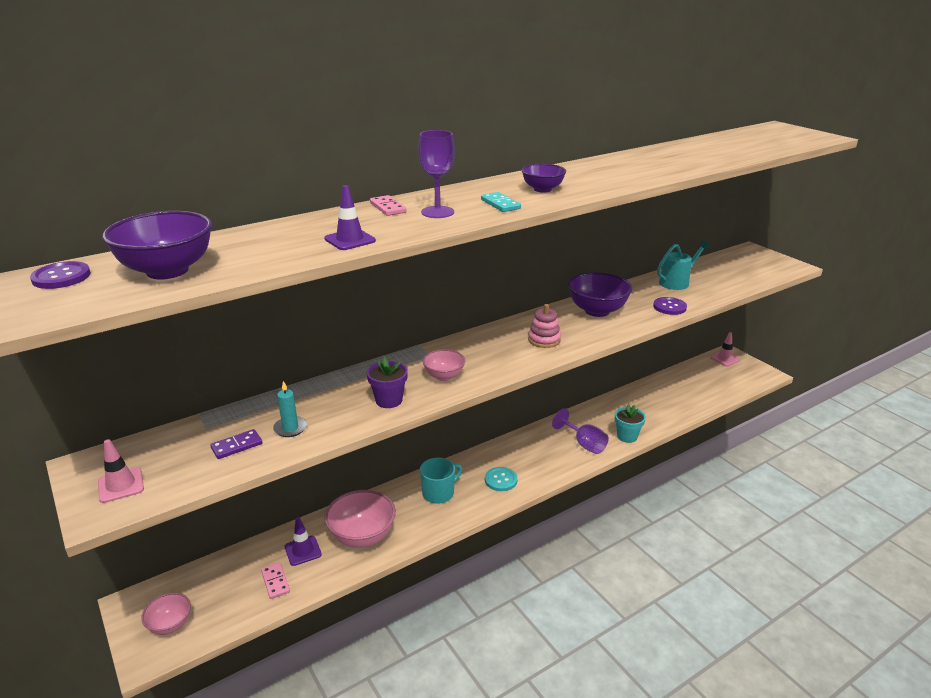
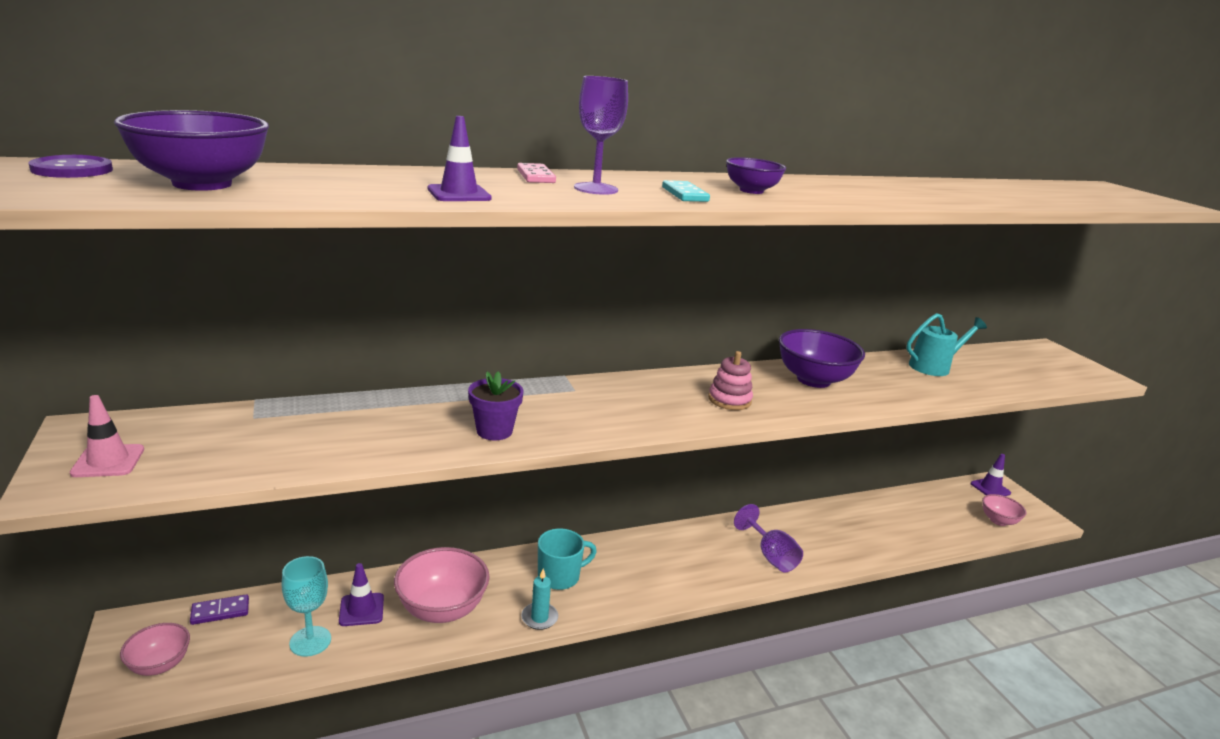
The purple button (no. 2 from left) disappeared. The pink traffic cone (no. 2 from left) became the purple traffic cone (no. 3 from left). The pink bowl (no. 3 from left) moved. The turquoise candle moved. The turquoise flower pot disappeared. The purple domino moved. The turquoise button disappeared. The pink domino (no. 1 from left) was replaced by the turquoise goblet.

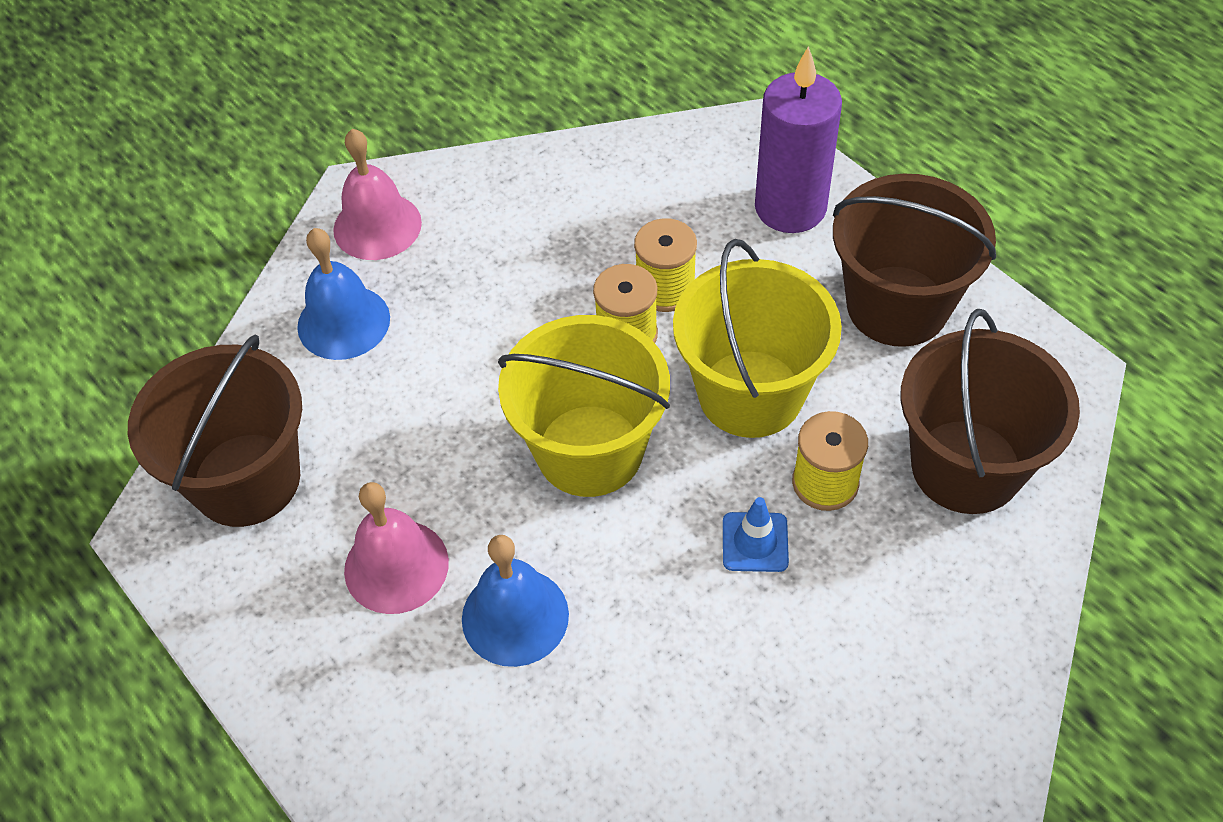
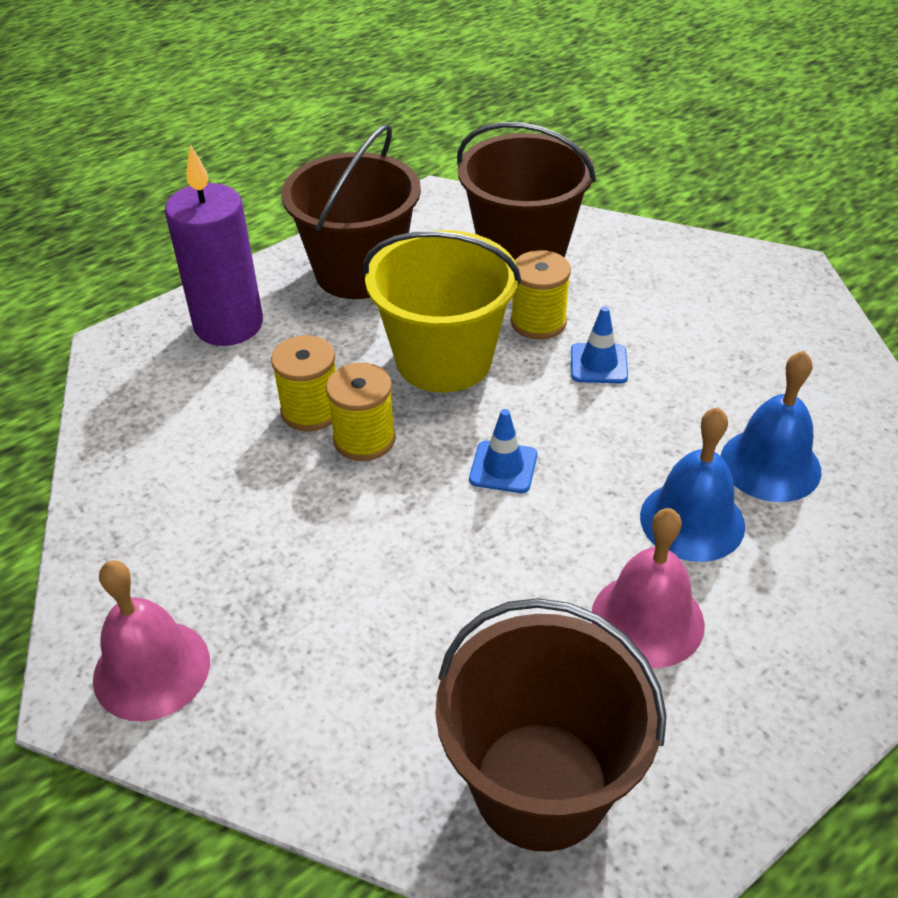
The blue bell (no. 1 from left in the first image) moved. The yellow bucket (no. 1 from left) was replaced by the blue traffic cone (no. 1 from left).

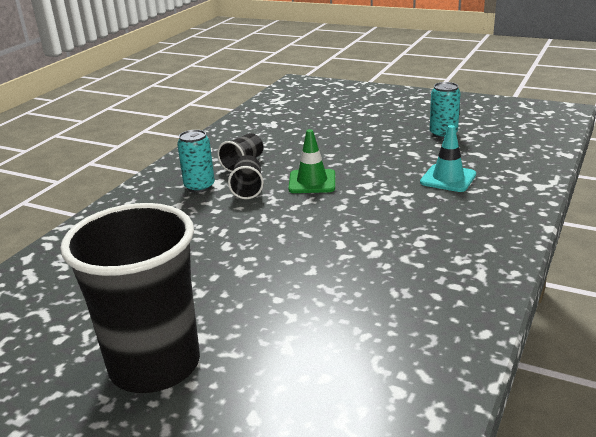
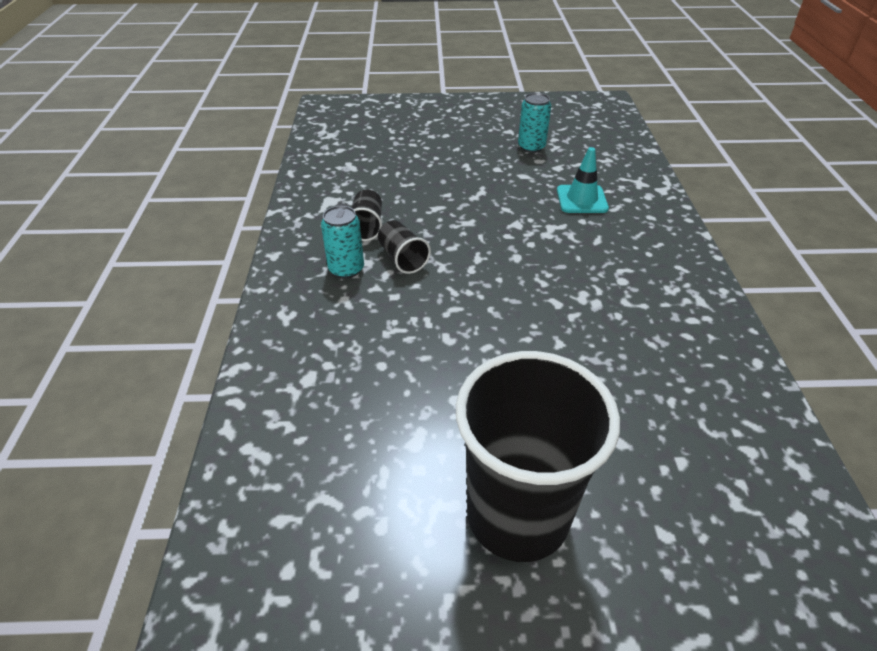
The green traffic cone disappeared.

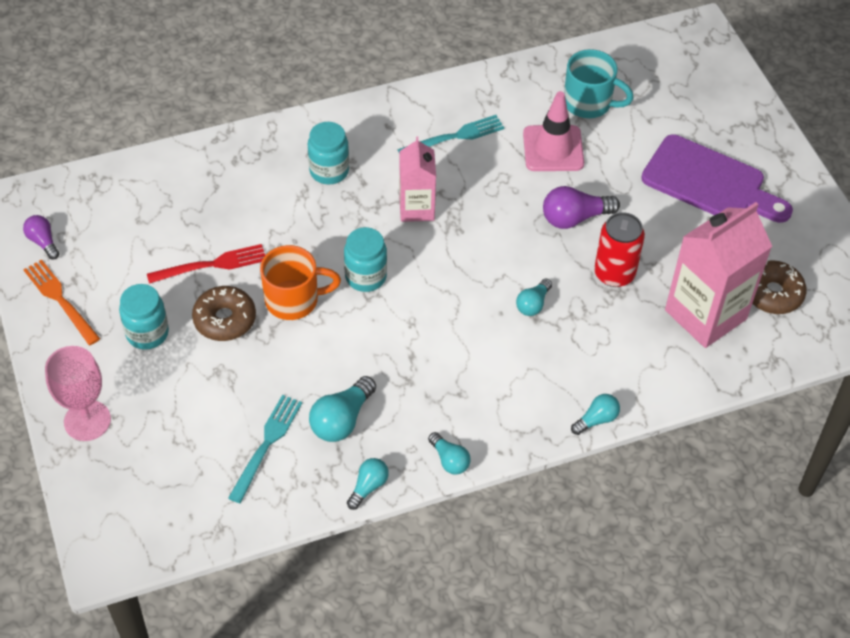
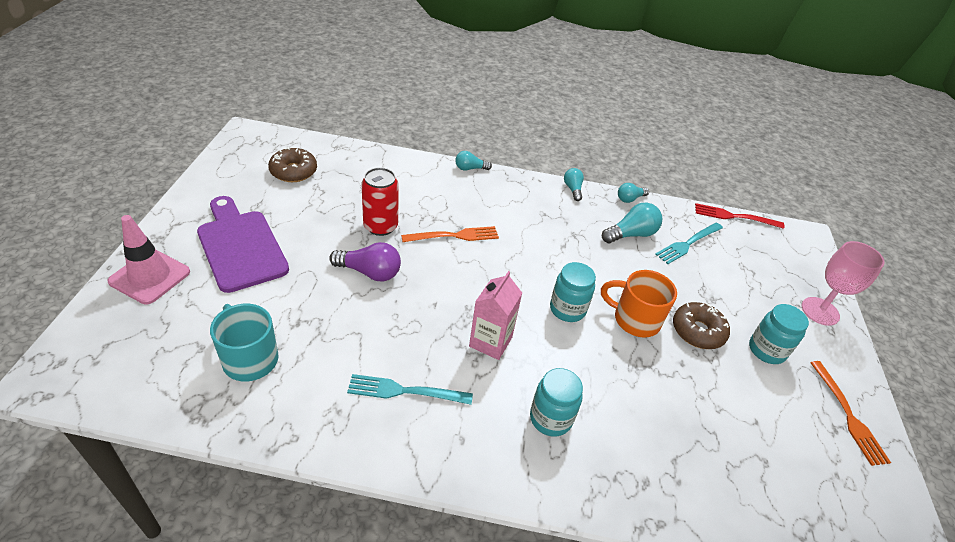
The pink traffic cone moved. The pink carton (no. 2 from left) disappeared. The purple light bulb (no. 1 from left) disappeared. The red fork moved. The turquoise light bulb (no. 4 from left) was replaced by the orange fork (no. 1 from left).

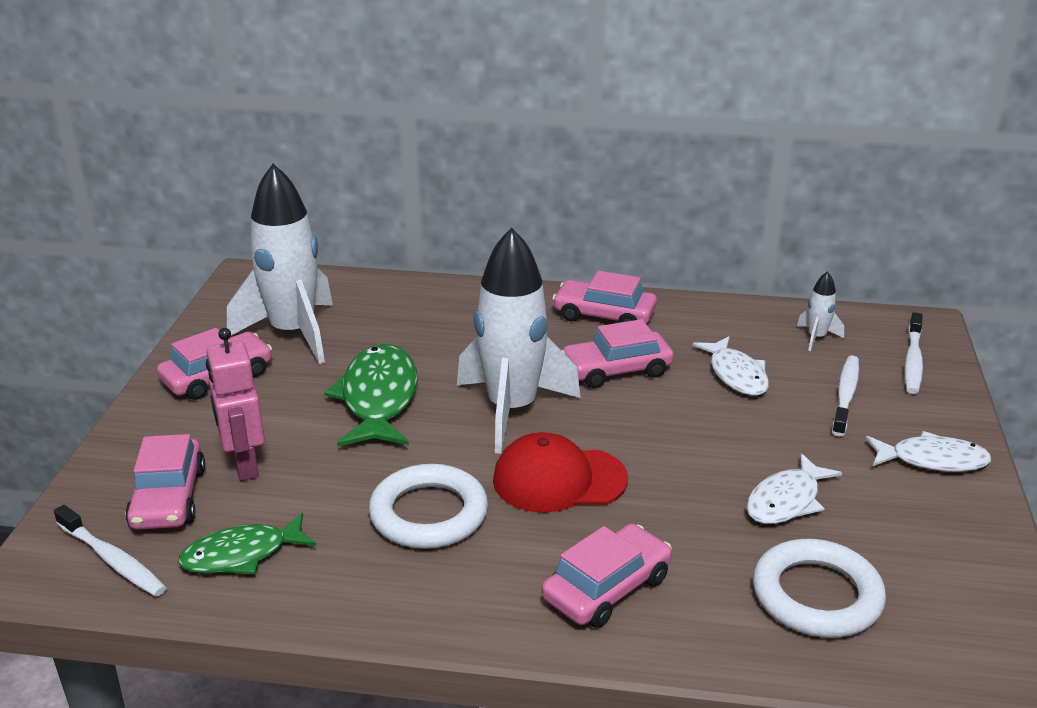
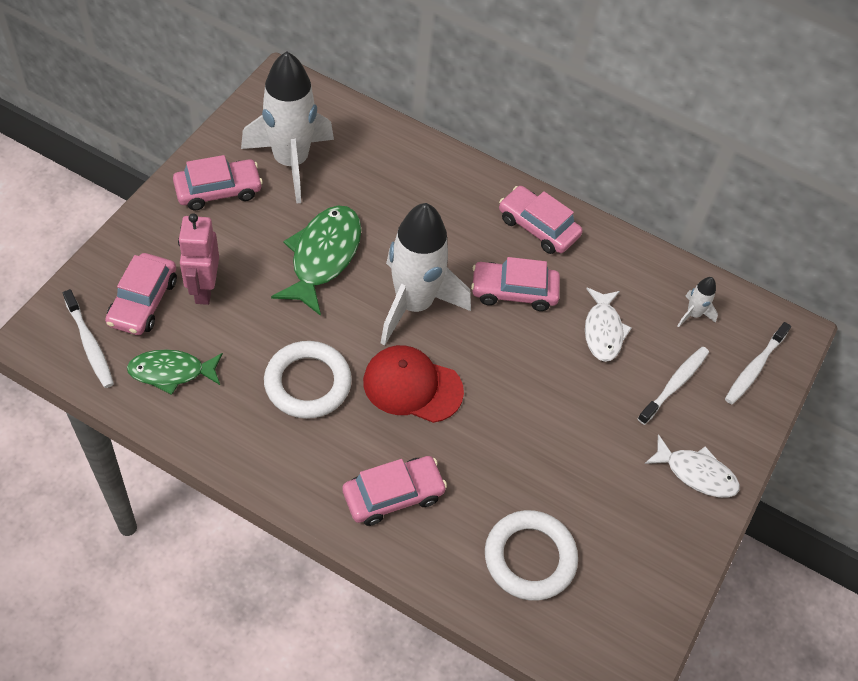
The white fish (no. 2 from left) disappeared.

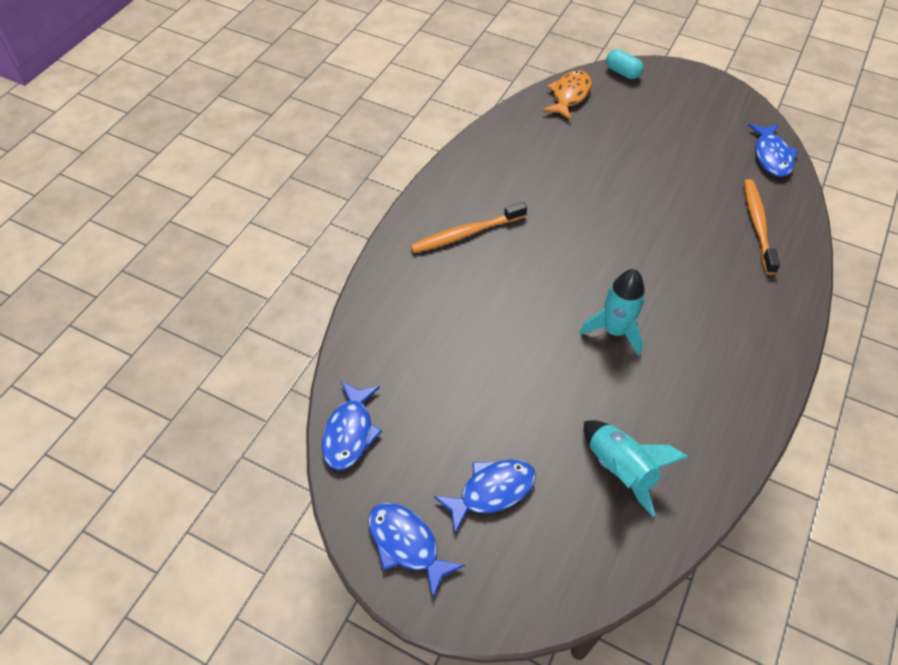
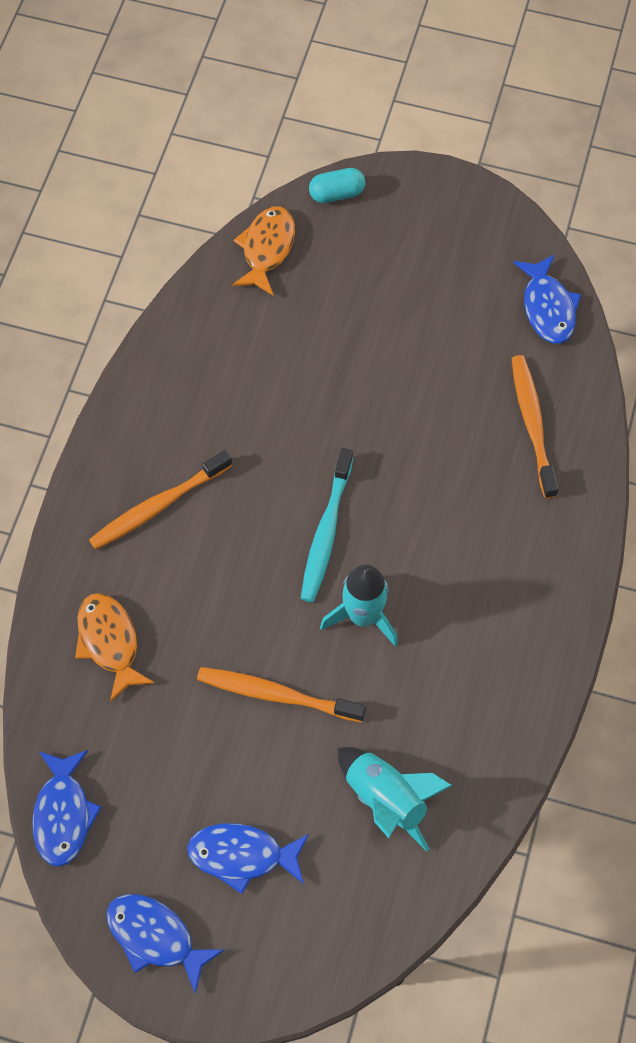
The turquoise capsule turned 45 degrees counterclockwise. The blue fish (no. 3 from left) turned 135 degrees counterclockwise. The turquoise toothbrush appeared. The orange fish (no. 1 from left) appeared. The orange toothbrush (no. 2 from left) appeared.

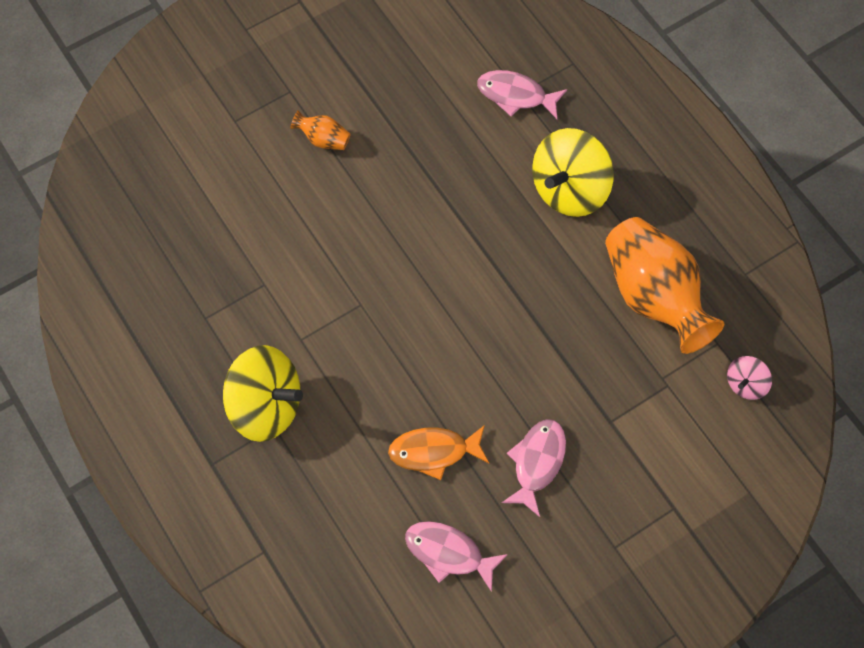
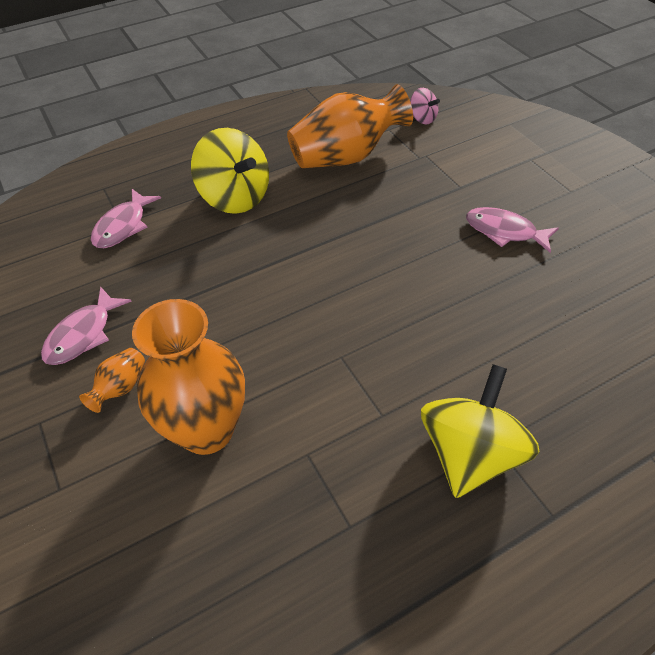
The orange fish disappeared. The pink fish (no. 1 from left) moved. The orange vase (no. 2 from left) appeared.

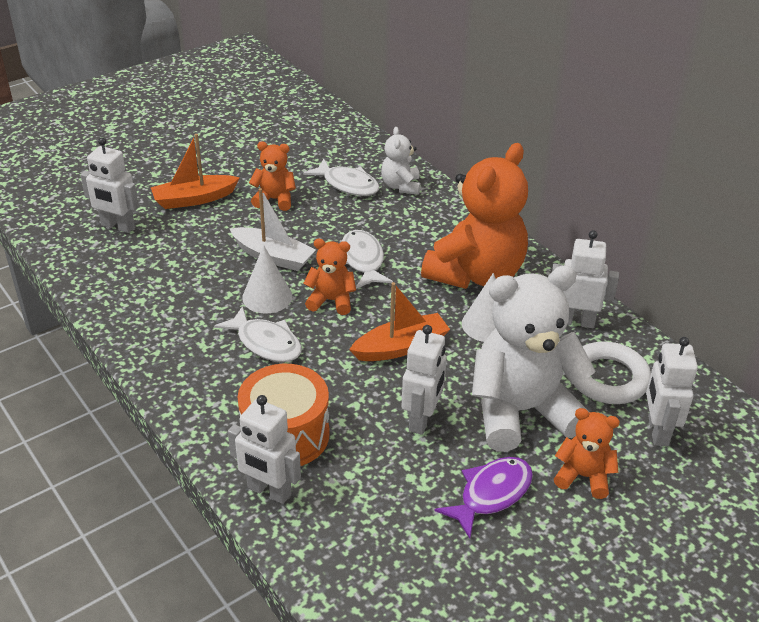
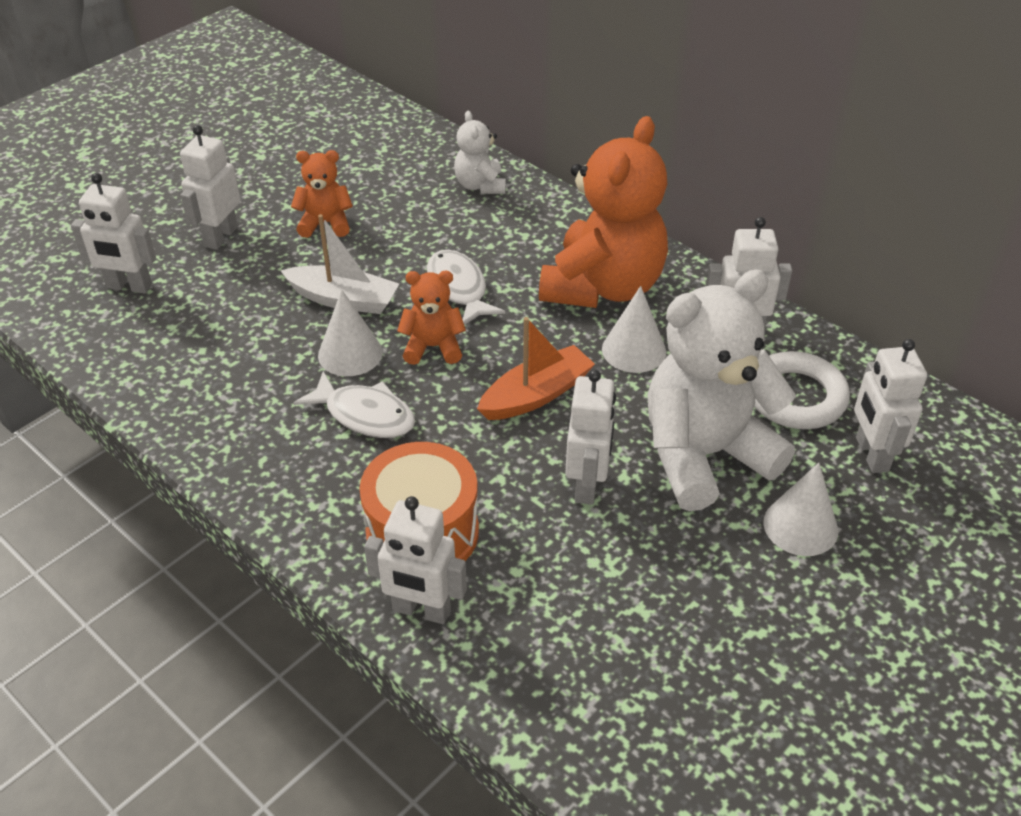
The orange boat (no. 1 from left) was replaced by the white robot (no. 2 from left). The white fish (no. 2 from left) disappeared. The orange teddy bear (no. 4 from left) was replaced by the white cone (no. 3 from left). The purple fish disappeared.

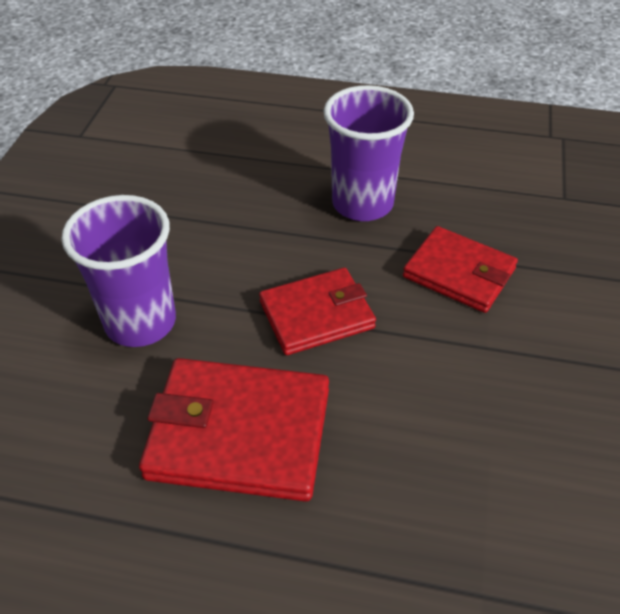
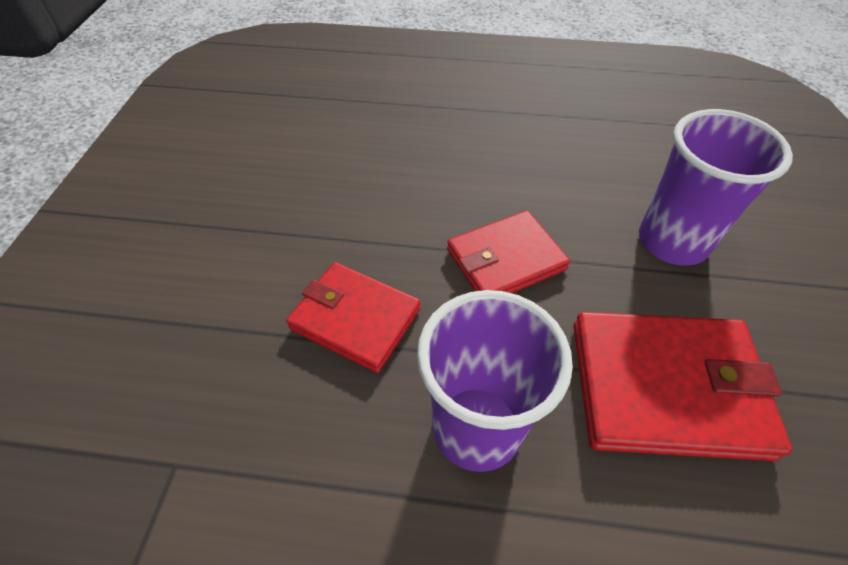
The red wallet (no. 1 from left in the first image) moved.

